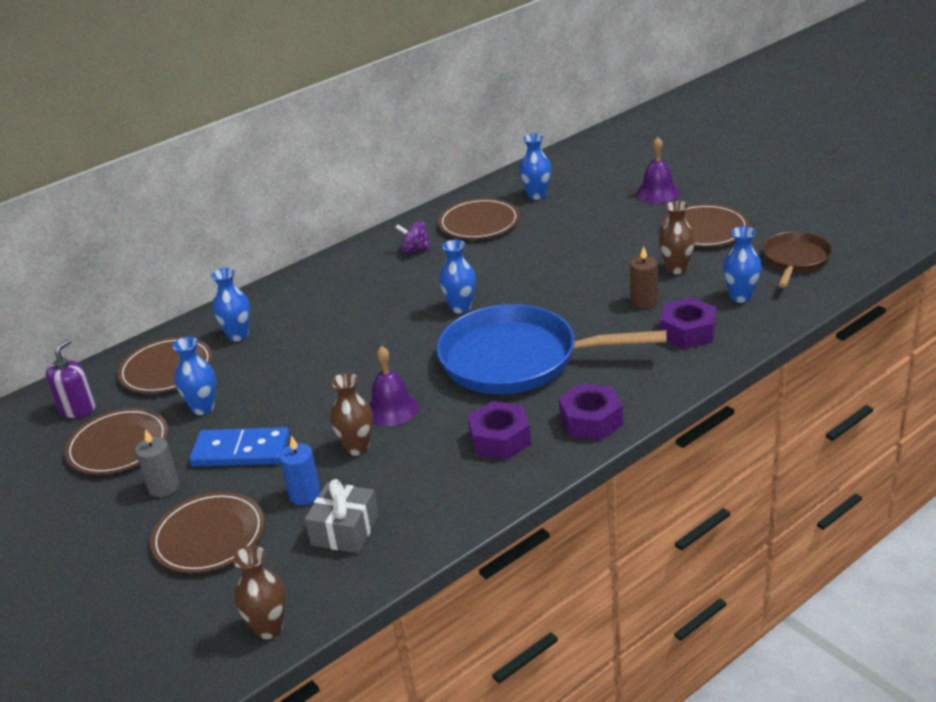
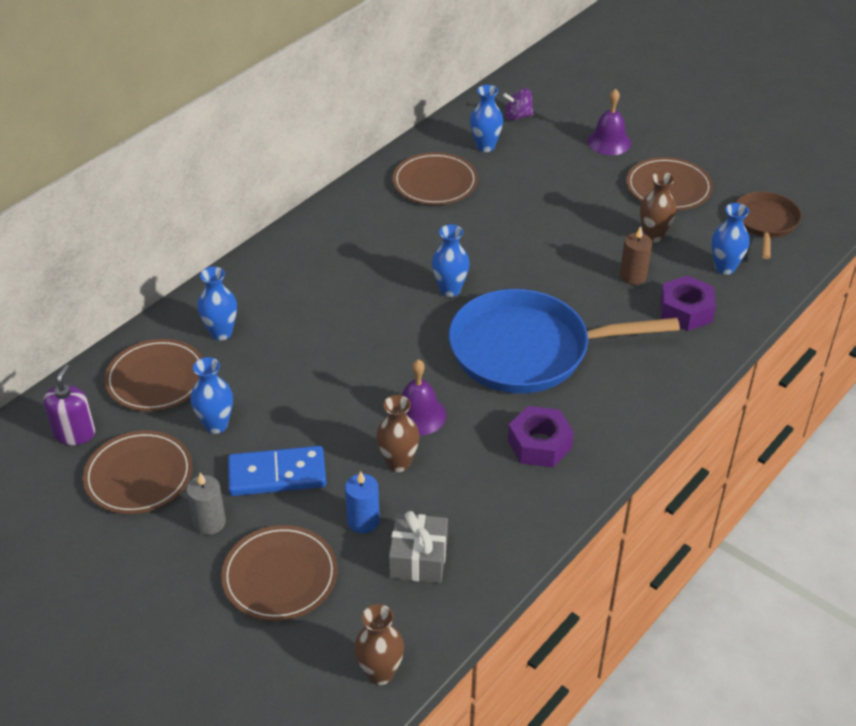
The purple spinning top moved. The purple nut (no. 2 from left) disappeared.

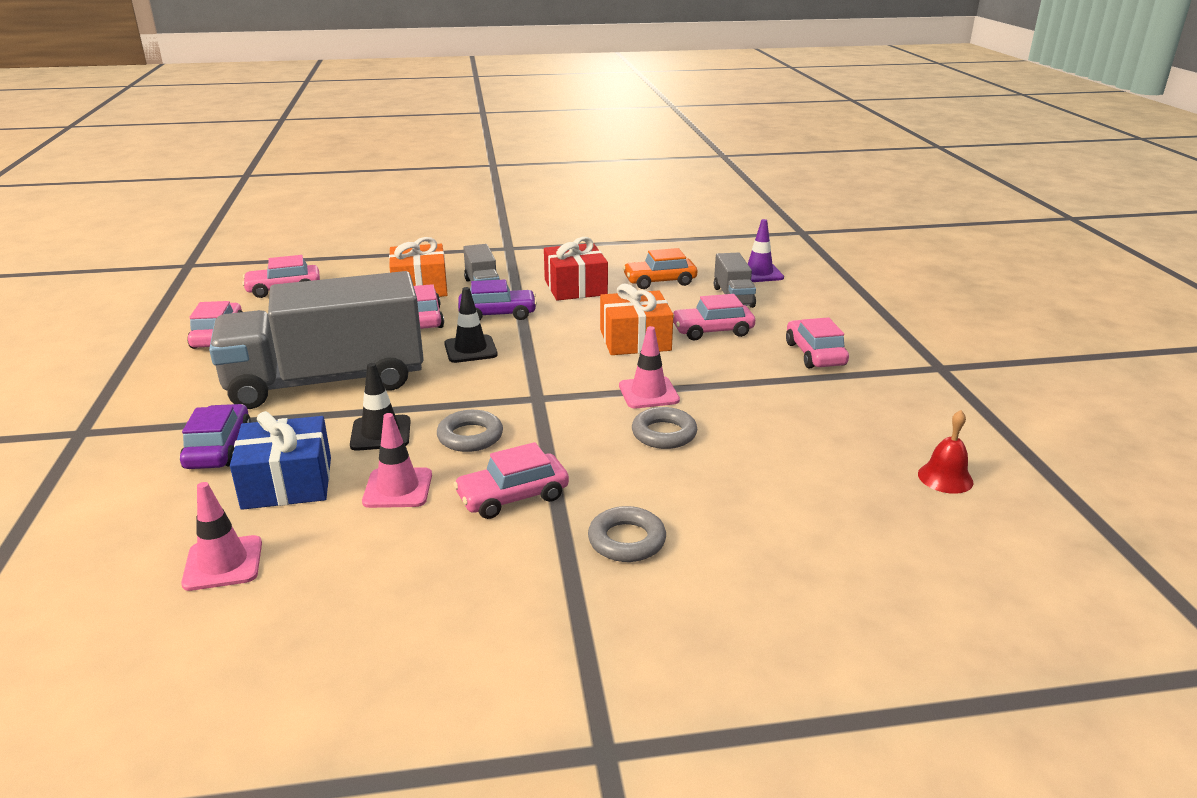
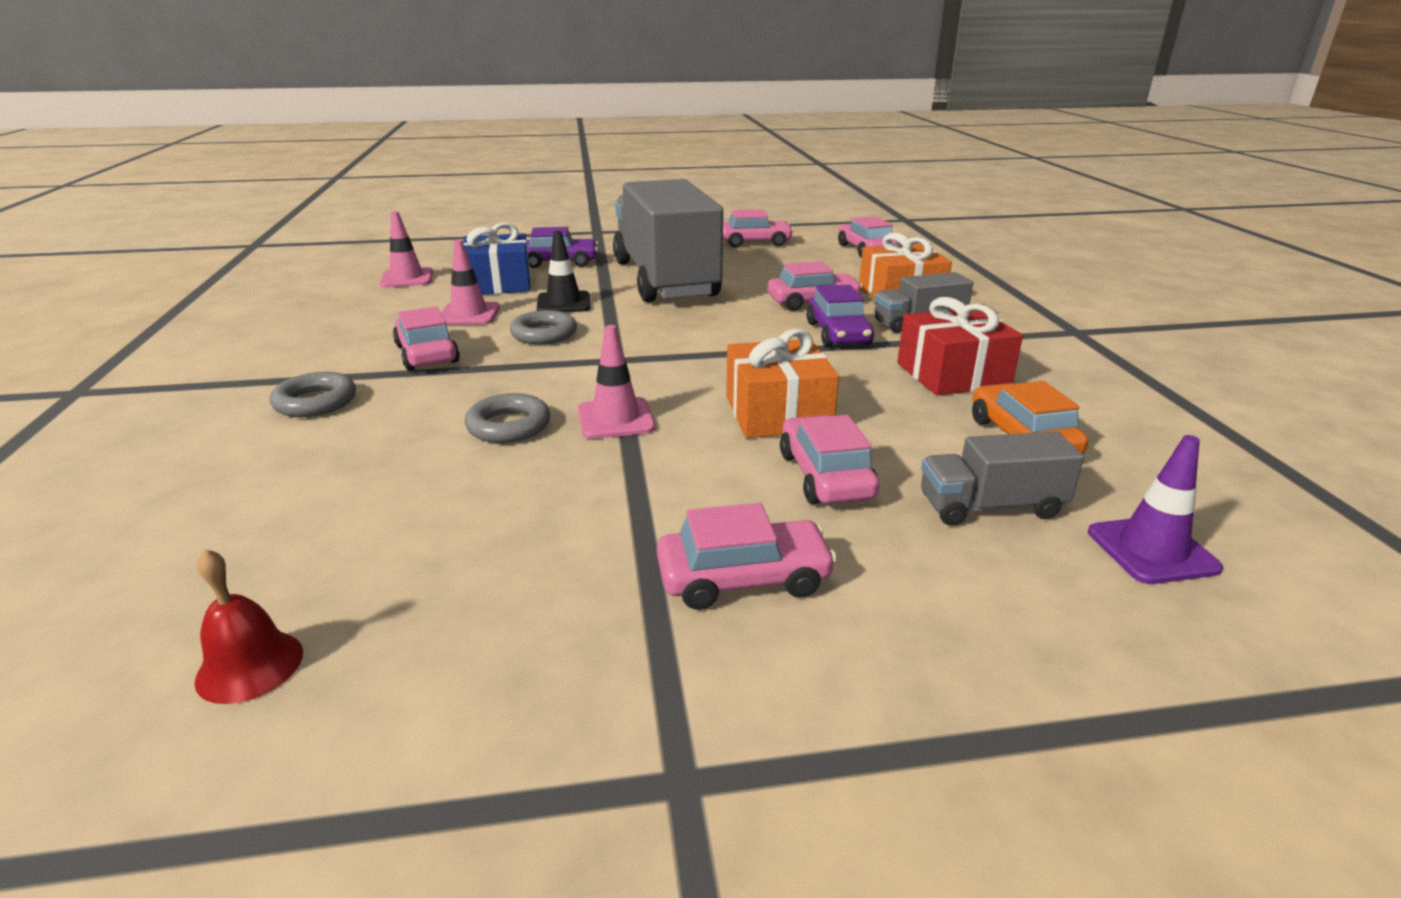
The black traffic cone (no. 2 from left) disappeared.

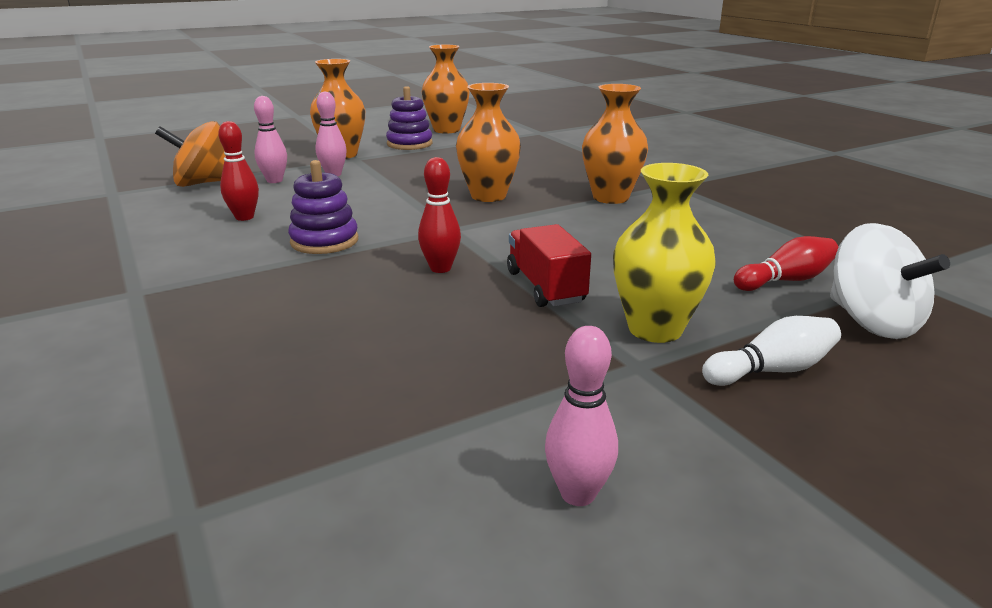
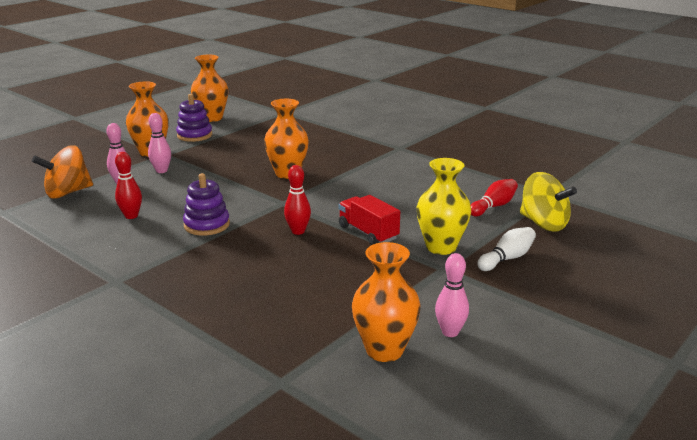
The orange vase (no. 4 from left) moved. The white spinning top became the yellow spinning top.

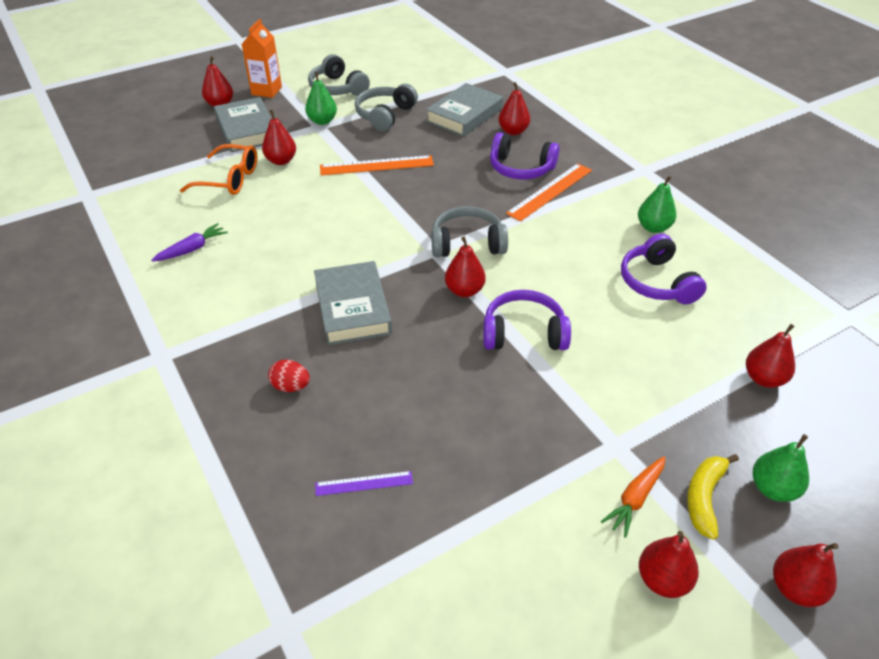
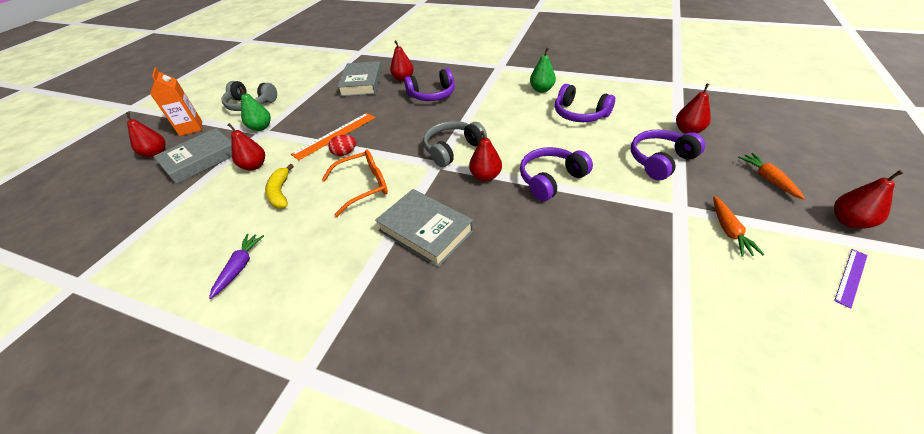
The grey headphones (no. 2 from left) disappeared. The grey book (no. 1 from left) turned 75 degrees counterclockwise. The orange glasses moved. The orange ruler (no. 2 from left) disappeared. The red egg moved. The green pear (no. 3 from left) was replaced by the orange carrot (no. 2 from left). The yellow banana moved. The purple ruler moved. The red pear (no. 5 from left) disappeared. The purple headphones (no. 4 from left) appeared.

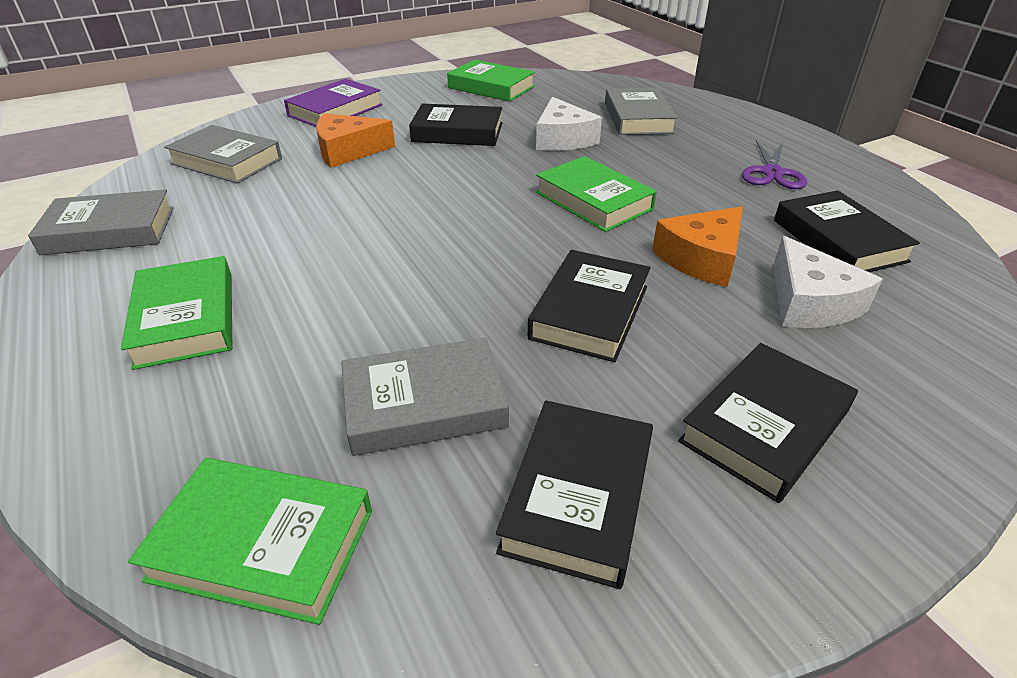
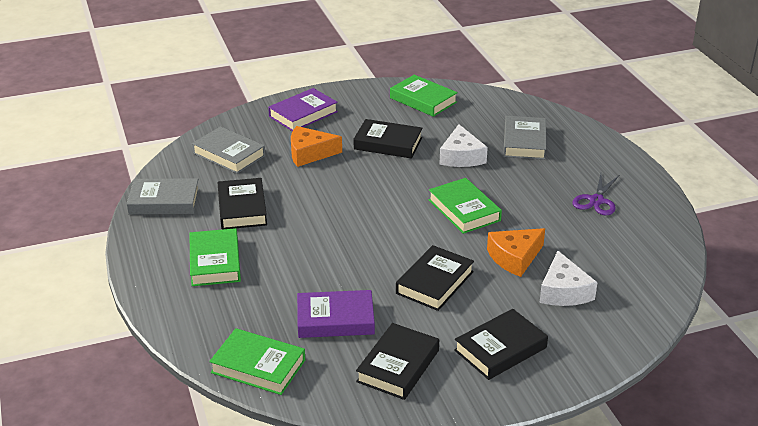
The black book (no. 5 from left in the first image) moved. The grey book (no. 3 from left) became the purple book (no. 2 from left).

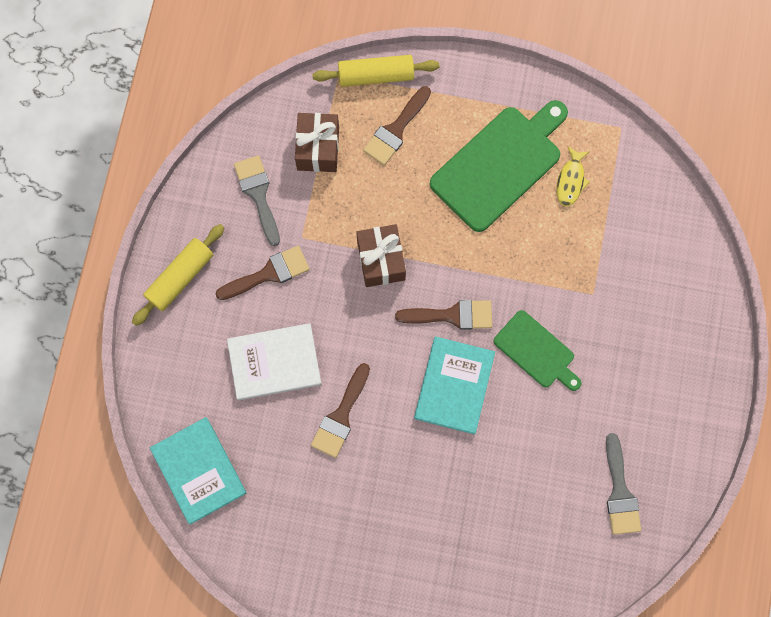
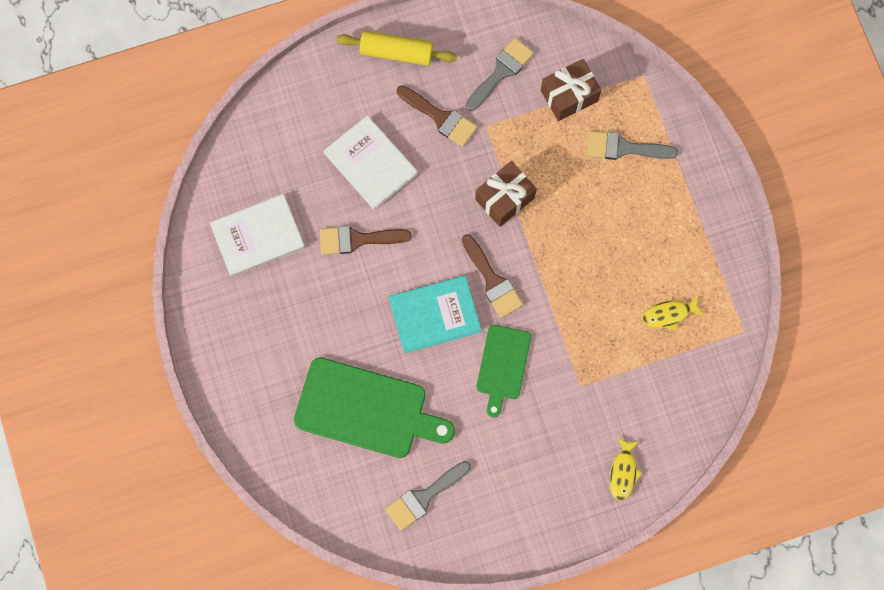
The yellow rolling pin (no. 2 from left) disappeared. The brown brush (no. 3 from left) became the grey brush (no. 3 from left). The green cutting board (no. 1 from left) moved. The turquoise book (no. 1 from left) disappeared. The white book (no. 1 from left) appeared. The yellow fish (no. 1 from left) appeared.

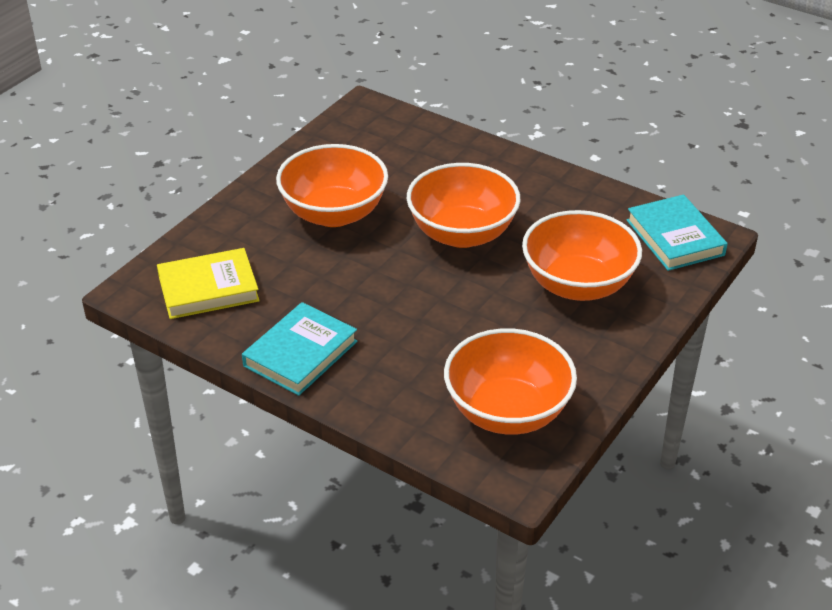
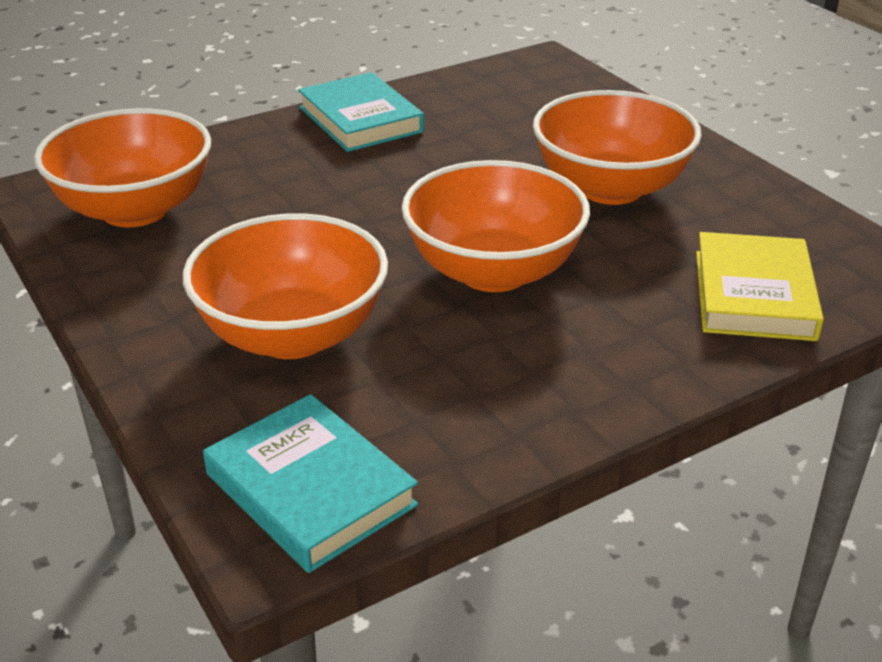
The turquoise book (no. 2 from left in the first image) turned 45 degrees clockwise. The yellow book moved.

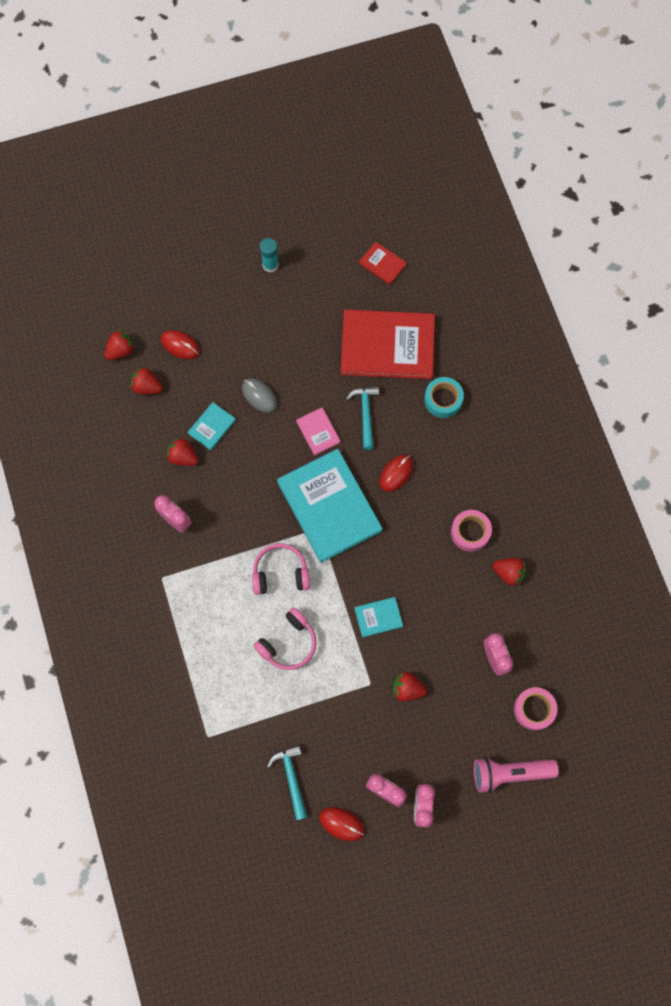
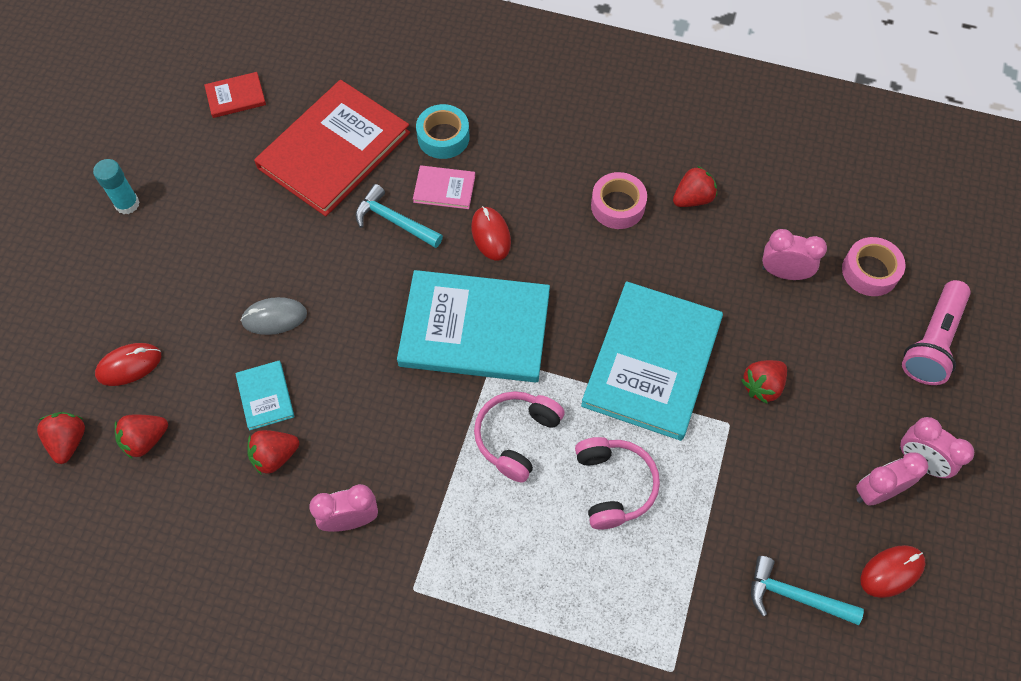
The pink book moved. The turquoise book (no. 3 from left) changed to 2.30 times the size.

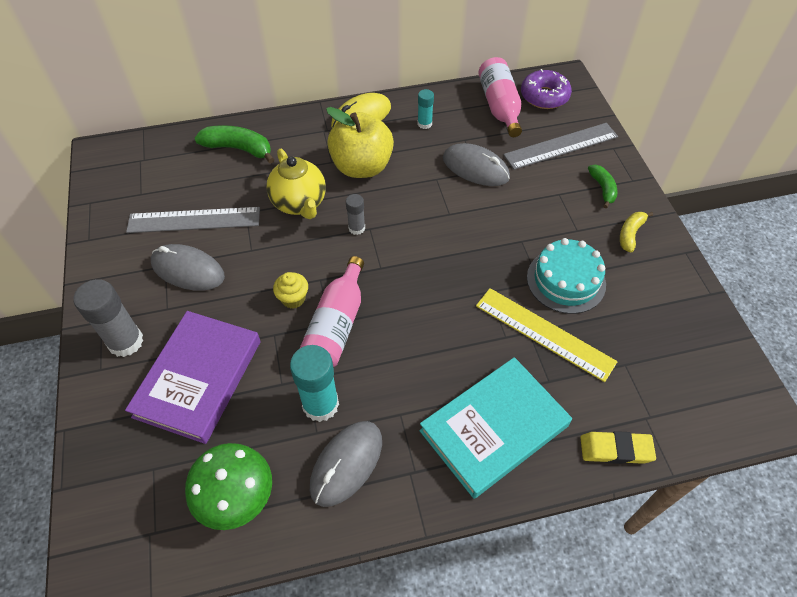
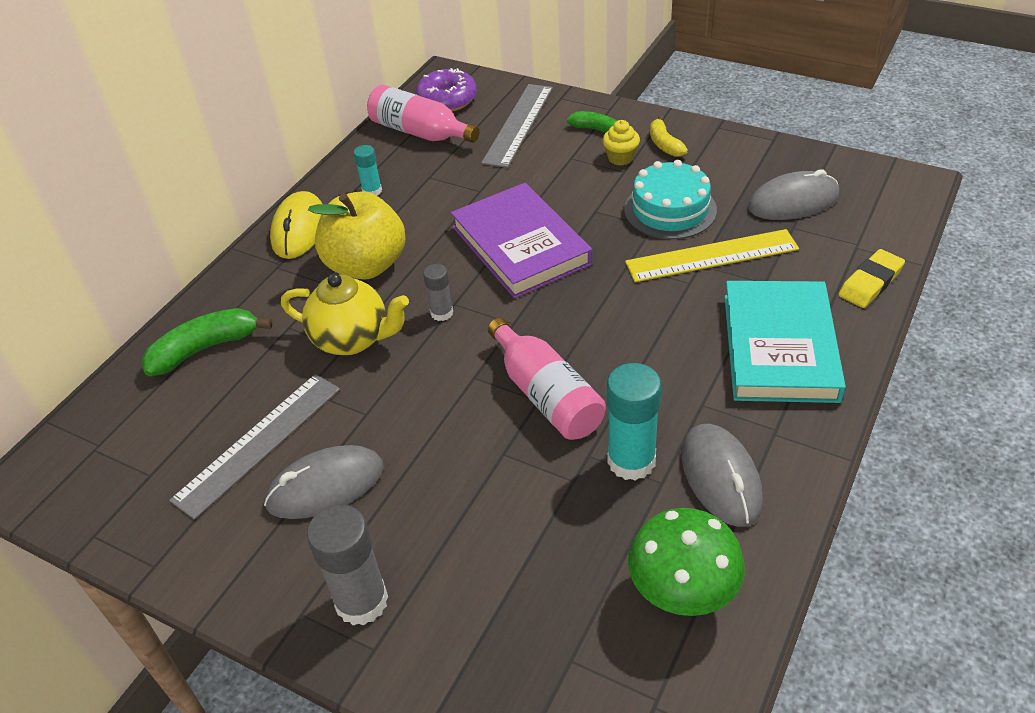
The grey mouse (no. 3 from left) moved. The yellow cupcake moved. The purple book moved.

